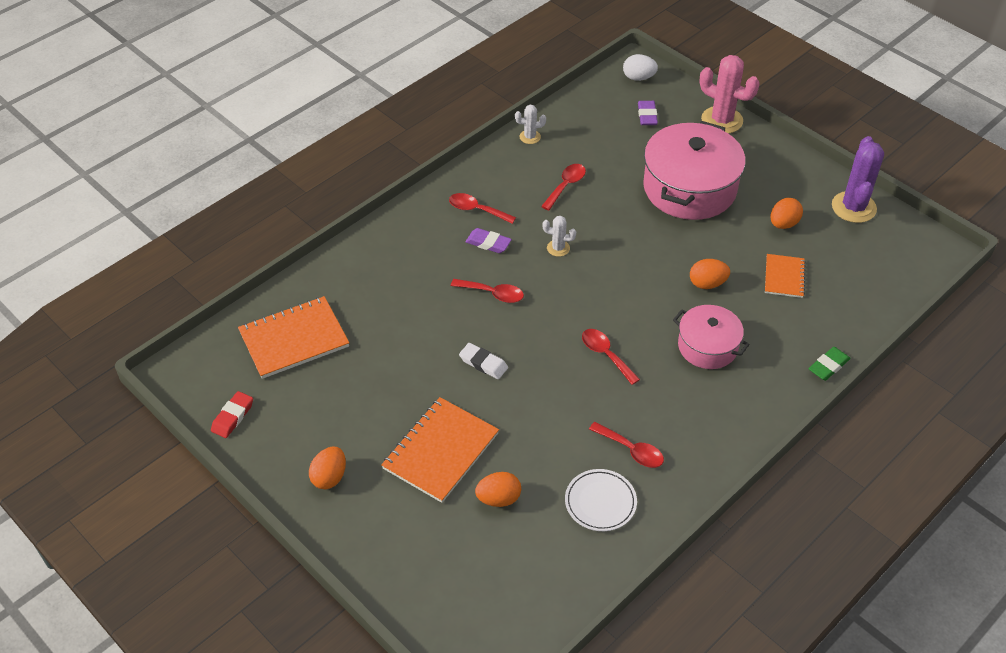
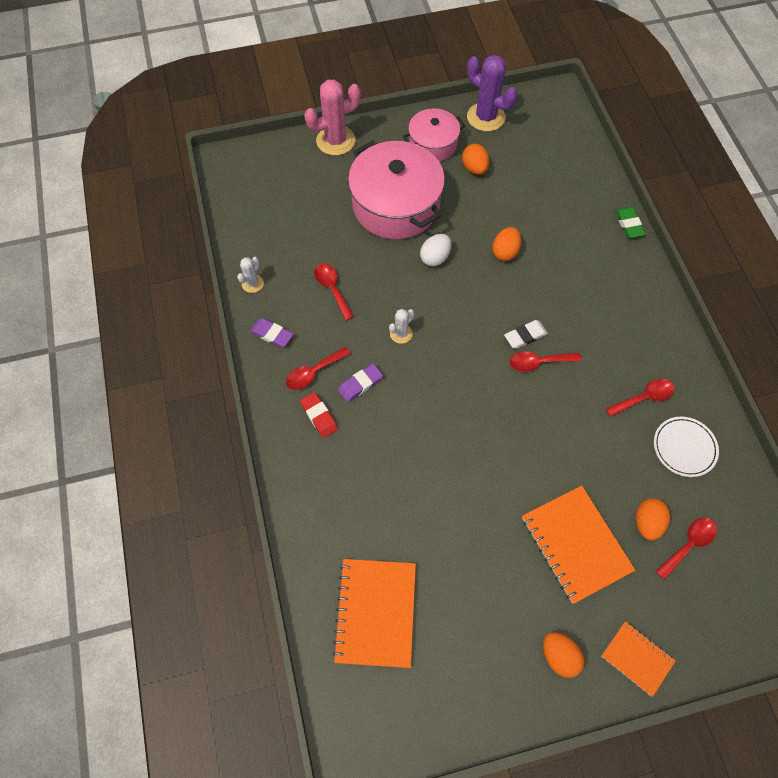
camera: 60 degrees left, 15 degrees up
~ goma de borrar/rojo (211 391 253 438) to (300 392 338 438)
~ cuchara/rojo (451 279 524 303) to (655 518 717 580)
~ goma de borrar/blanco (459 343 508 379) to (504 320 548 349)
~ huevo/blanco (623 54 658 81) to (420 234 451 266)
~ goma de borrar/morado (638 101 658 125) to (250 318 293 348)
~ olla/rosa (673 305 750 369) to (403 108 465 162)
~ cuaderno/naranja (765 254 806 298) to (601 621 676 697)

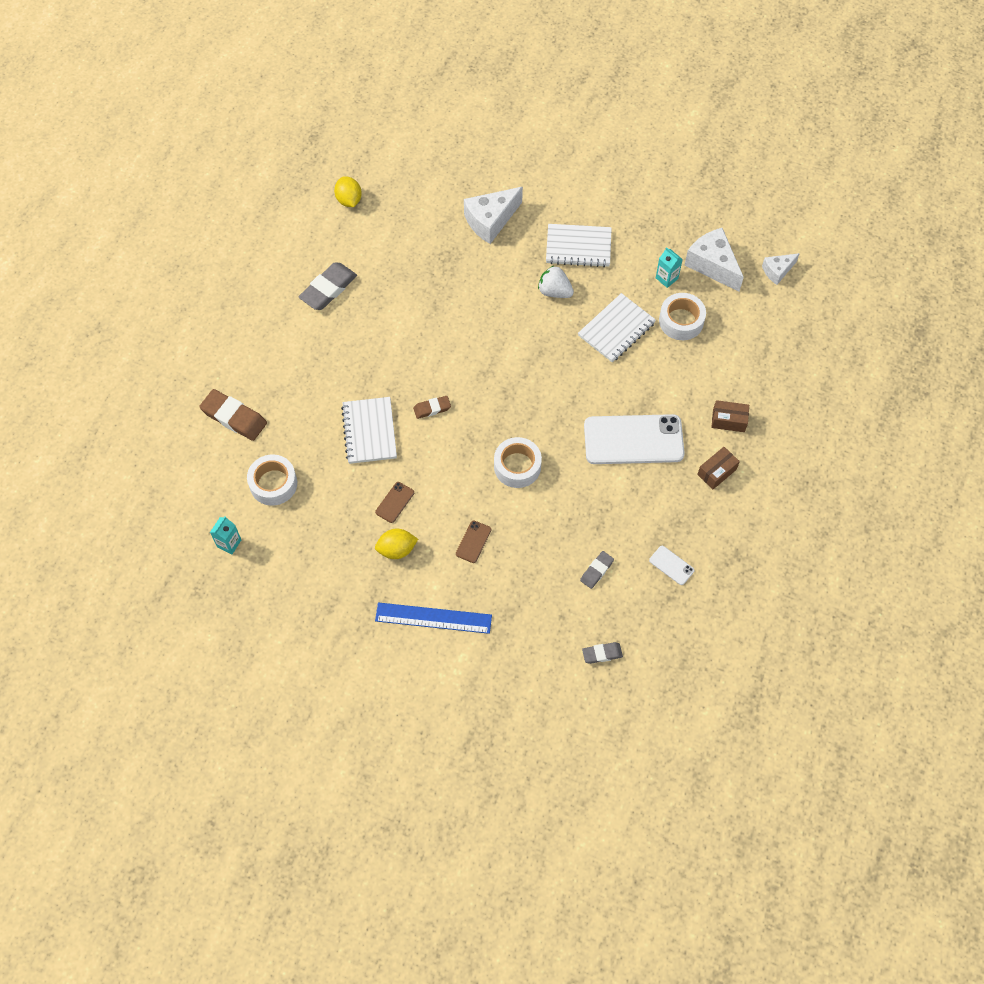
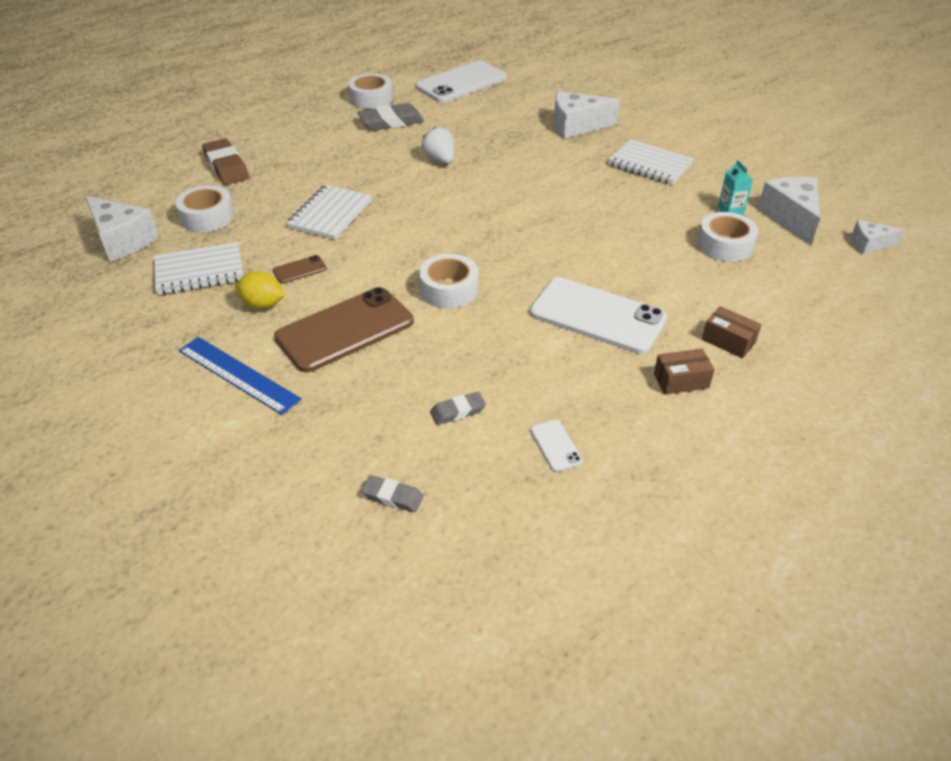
camera: 30 degrees right, 20 degrees down
- goma de borrar/marrón (413 396 451 419)
+ cinta adhesiva/blanco (348 73 393 109)
~ fresa/blanco (538 266 574 298) to (421 127 454 164)
~ cuaderno/blanco (578 293 656 362) to (154 242 243 295)
~ cartón de leche/turquesa (210 516 241 554) to queso/blanco (85 196 159 262)
~ limón/amarillo (334 176 362 207) to móvil/blanco (416 60 507 102)
~ móvil/marrón (456 521 491 563) = (274 287 414 372) x2.39

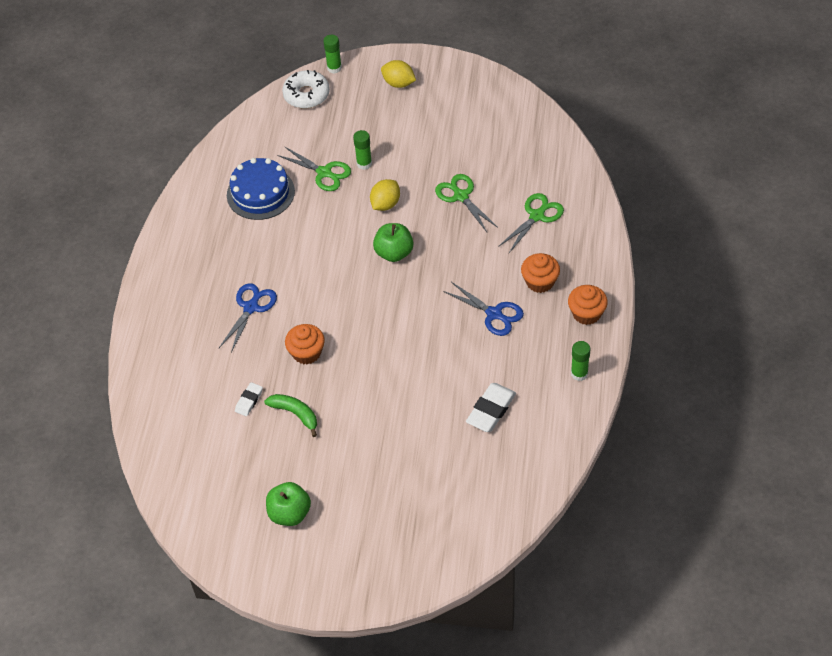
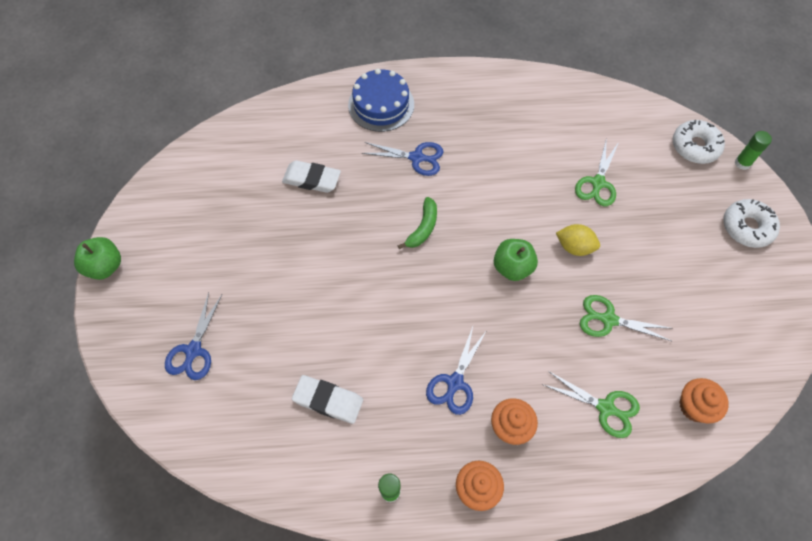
camera: 75 degrees right, 10 degrees up
- barra de pegamento/verde (353 130 372 170)
+ tijeras/azul (165 292 222 380)
~ tarta/azul (227 158 295 220) to (348 69 414 132)
~ plátano/verde (264 394 317 437) to (397 197 437 249)
~ manzana/verde (266 482 311 526) to (74 237 121 280)
~ magdalena/naranja (285 324 325 364) to (679 378 729 424)
~ limón/amarillo (381 60 416 88) to rosquilla/blanco (723 199 780 248)
~ tijeras/verde (435 174 498 232) = (580 295 673 341) 120 degrees counterclockwise
~ goma de borrar/blanco (235 382 263 416) = (282 160 341 193) x1.74

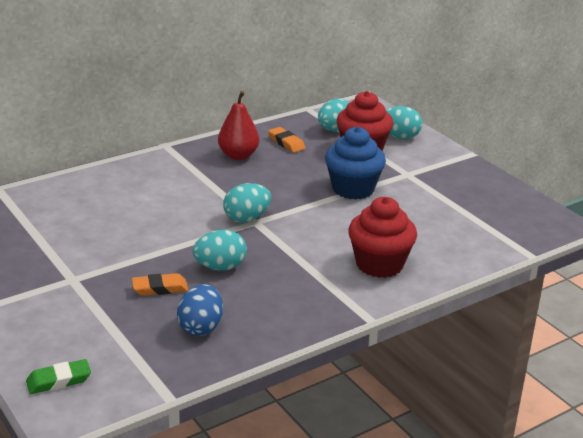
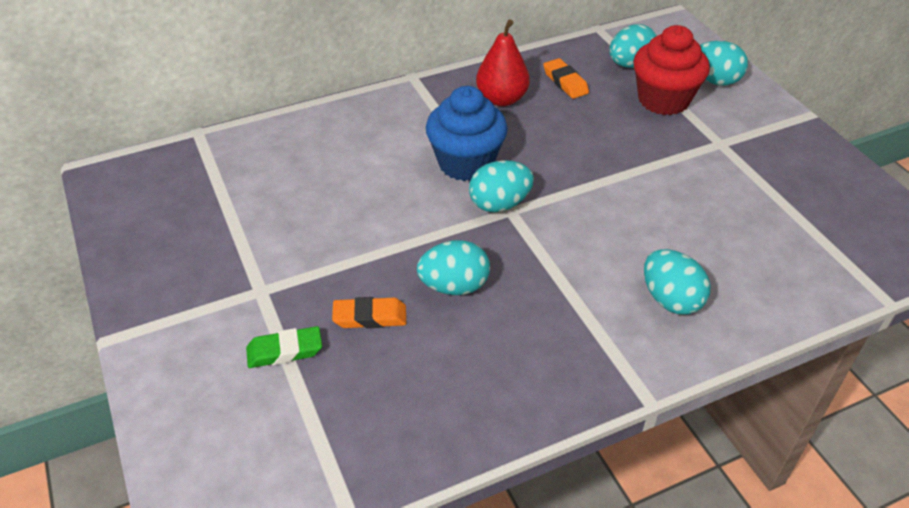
camera: 10 degrees right, 15 degrees up
- huevo/azul (177 284 223 336)
~ goma de borrar/verde (26 359 91 394) to (246 326 322 368)
~ magdalena/azul (325 127 386 200) to (426 86 508 181)
~ magdalena/rojo (348 197 417 278) to huevo/turquesa (644 249 711 315)

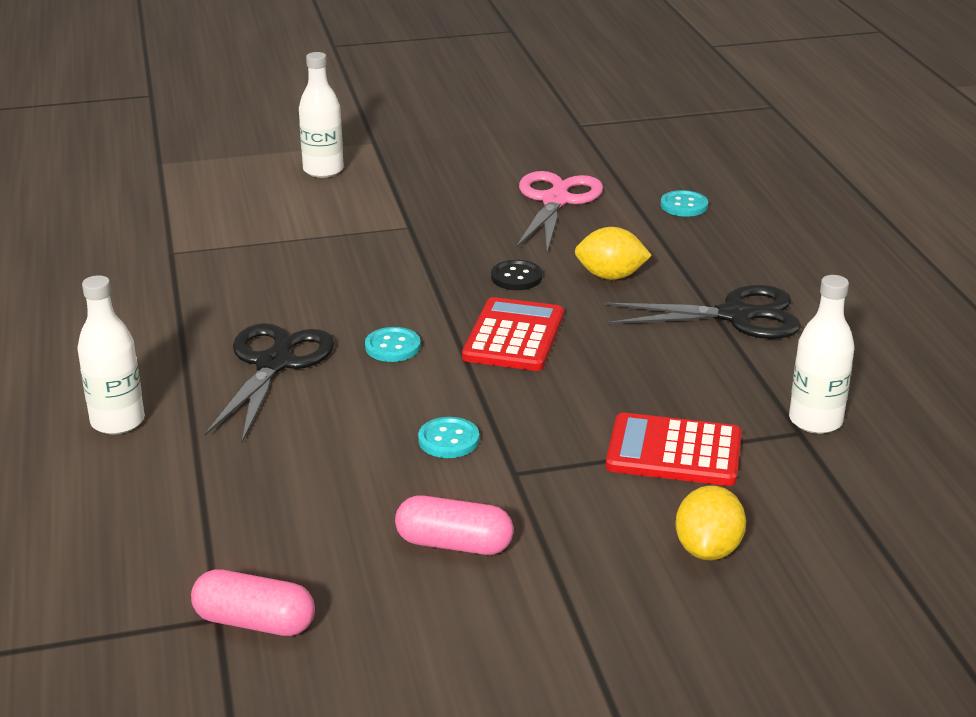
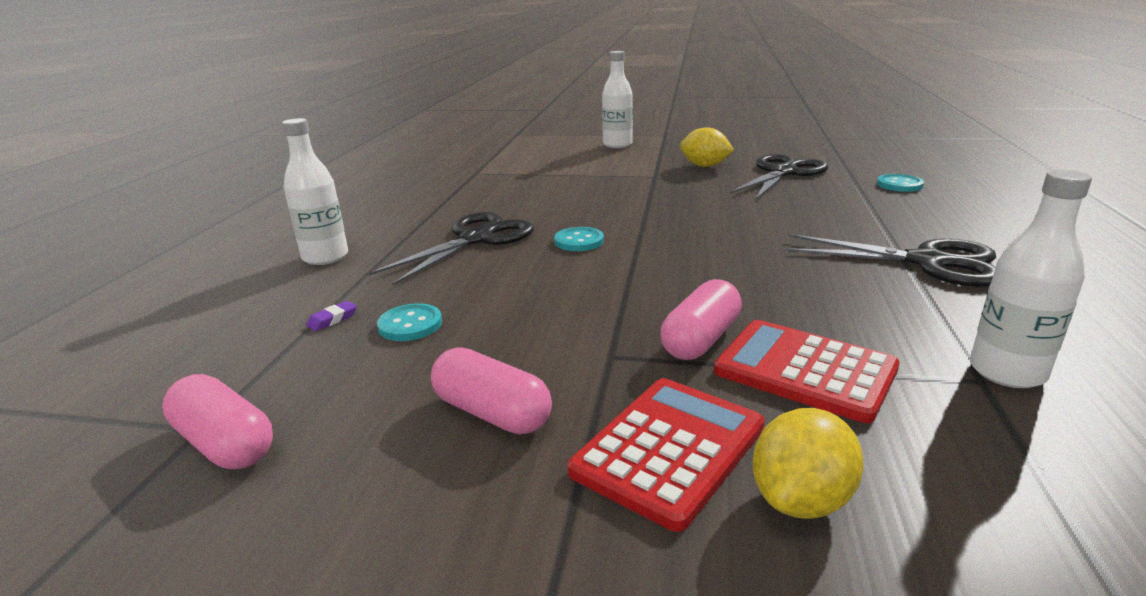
camera: 25 degrees right, 5 degrees down
- botón/negro (491 260 542 290)
+ goma de borrar/morado (306 301 357 331)
+ cápsula/rosa (660 279 742 360)
~ botón/turquesa (418 417 479 458) to (377 303 442 341)
~ calculadora/rojo (462 297 564 371) to (567 378 764 532)
~ limón/amarillo (575 227 652 280) to (680 127 734 167)
~ tijeras/rosa (516 171 603 252) to tijeras/negro (730 154 829 200)

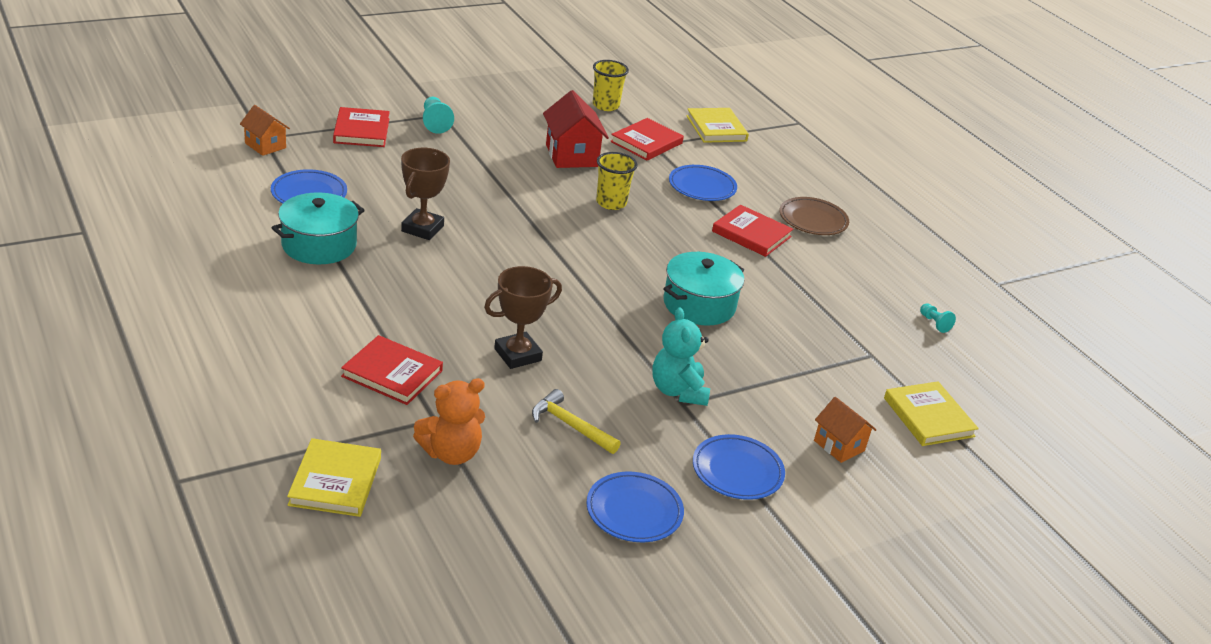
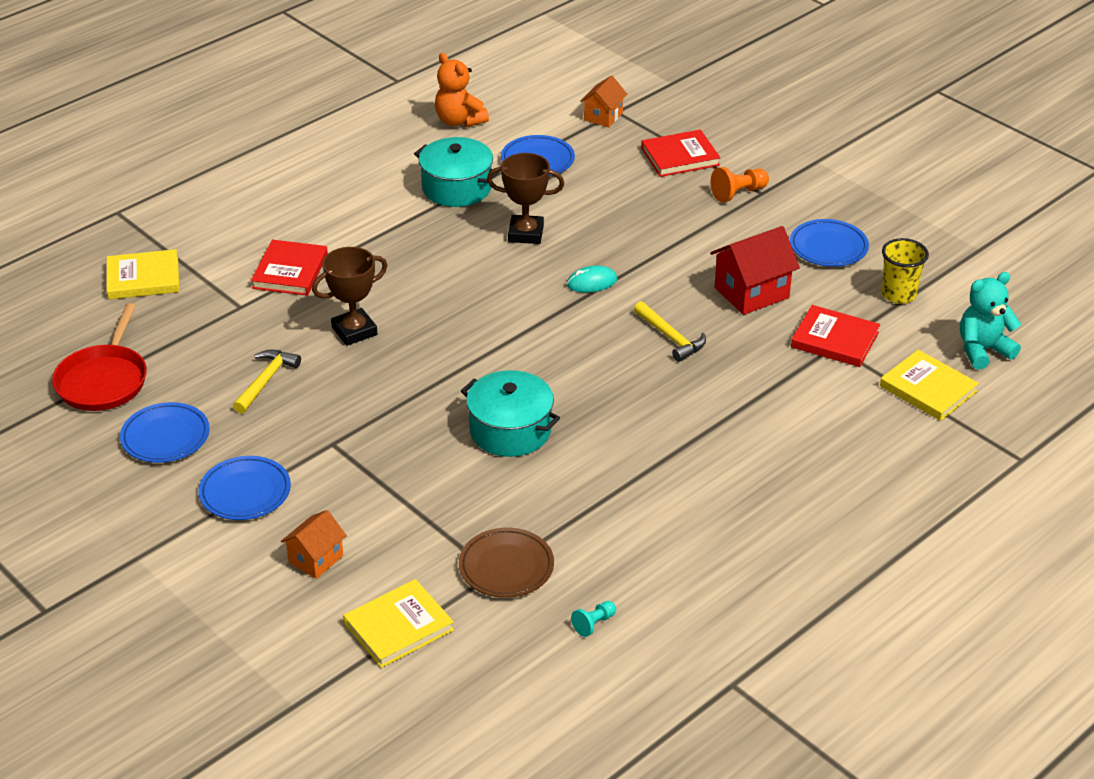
camera: 80 degrees right, 5 degrees up
- libro/rojo (712 205 793 257)
+ sartén/rojo (52 303 147 411)
+ ratón/turquesa (567 266 617 292)
~ osito/naranja (413 378 485 465) to (435 53 489 127)
~ osito/turquesa (652 308 710 406) to (960 272 1021 370)
~ plato/azul (669 165 737 201) to (790 219 869 267)
~ plato/marrón (779 197 849 235) to (459 528 554 598)
~ vaso/amarillo (596 152 638 210) to martillo/amarillo (634 301 706 362)
~ peón/turquesa (423 97 454 134) to peón/naranja (711 167 769 202)
~ trofeo/marrón (484 266 562 369) = (312 247 388 346) 75 degrees counterclockwise
~ libro/amarillo (686 108 749 143) = (880 350 979 421) 75 degrees clockwise

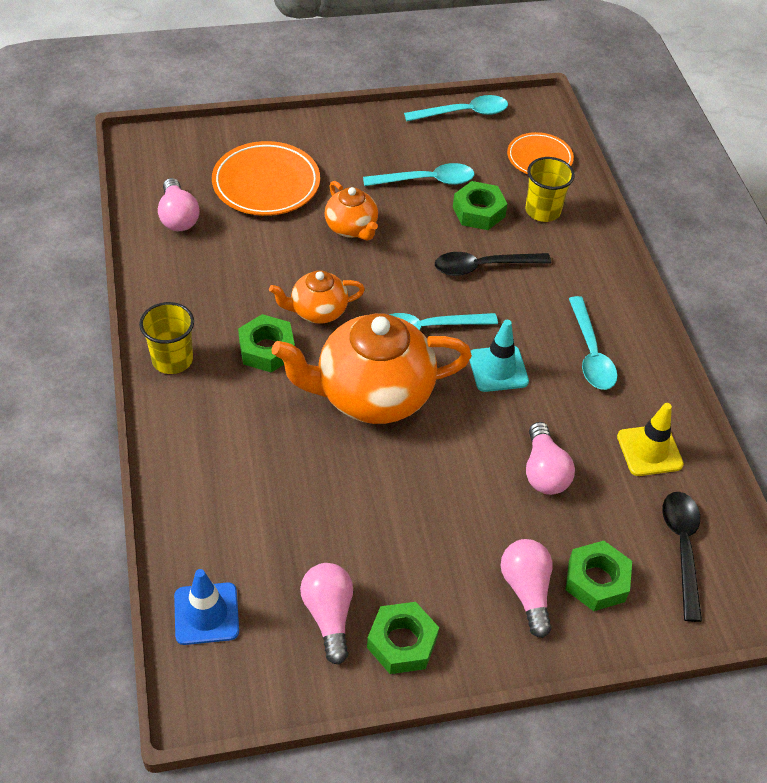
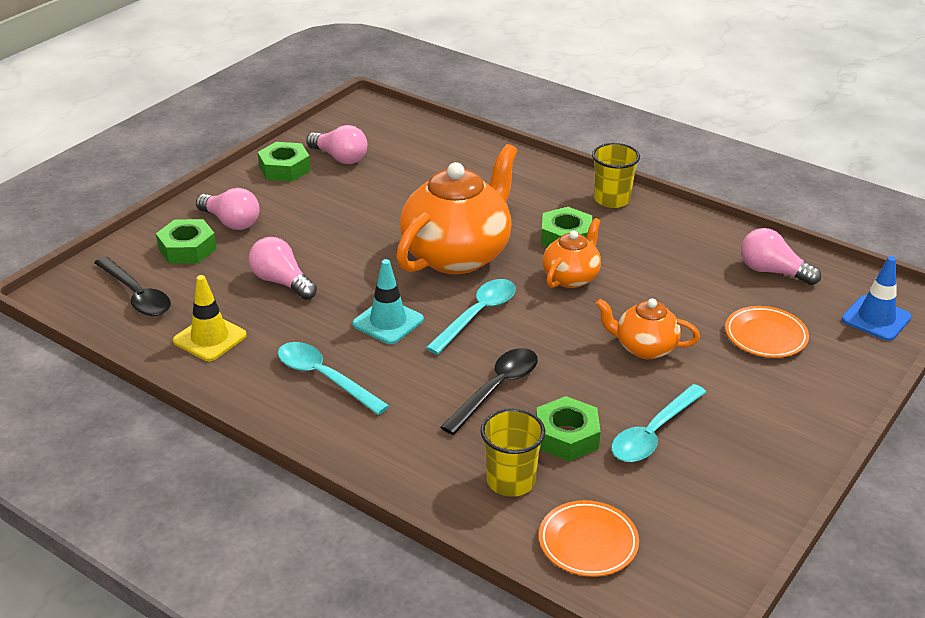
camera: 140 degrees right, 15 degrees down
- cuchara/turquesa (404 95 508 121)
~ cono de tráfico/azul (174 569 239 645) to (842 256 912 341)
~ plato/naranja (212 141 320 216) = (725 306 809 358) x0.64

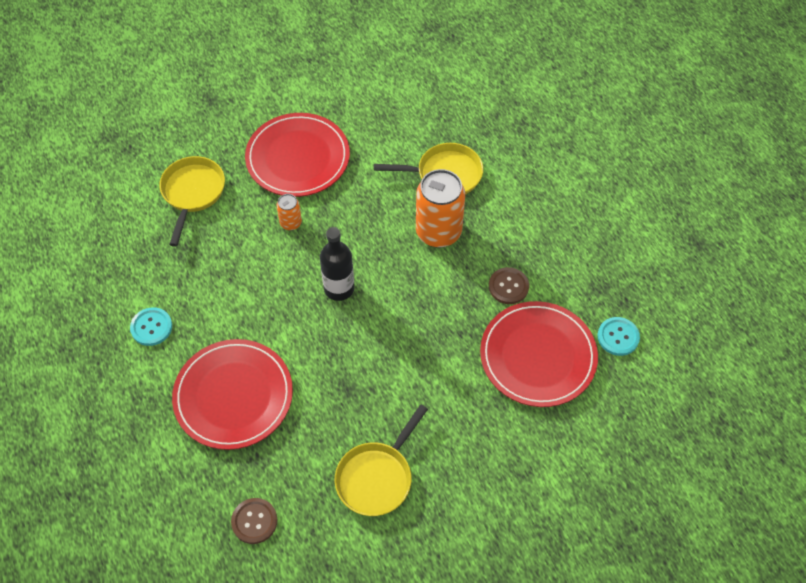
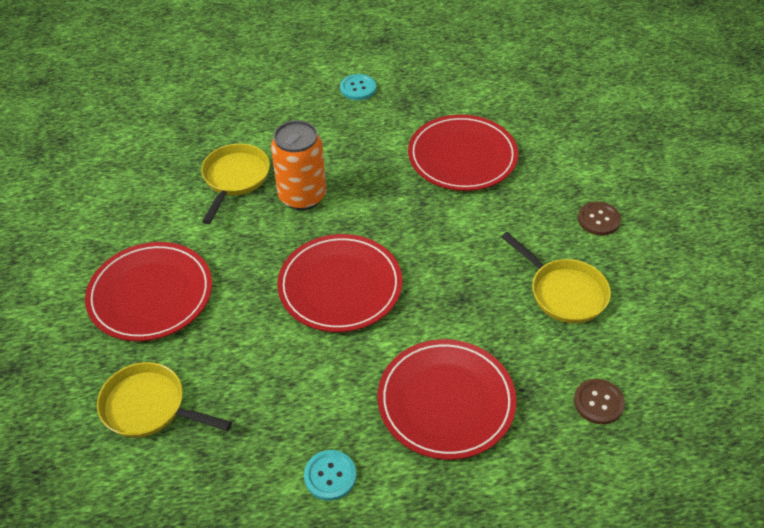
camera: 75 degrees left, 10 degrees down
- lata/naranja (276 194 302 231)
~ botón/marrón (489 267 529 304) to (578 202 621 236)
~ botón/turquesa (598 317 640 356) to (340 74 376 100)
~ botella/negro (320 227 354 301) to plato/rojo (277 234 402 332)

